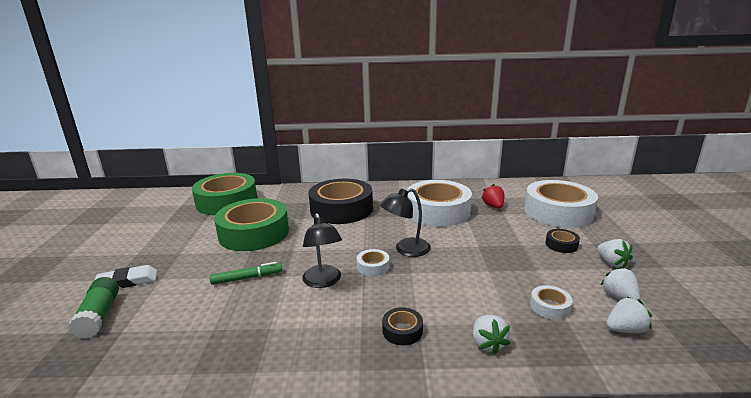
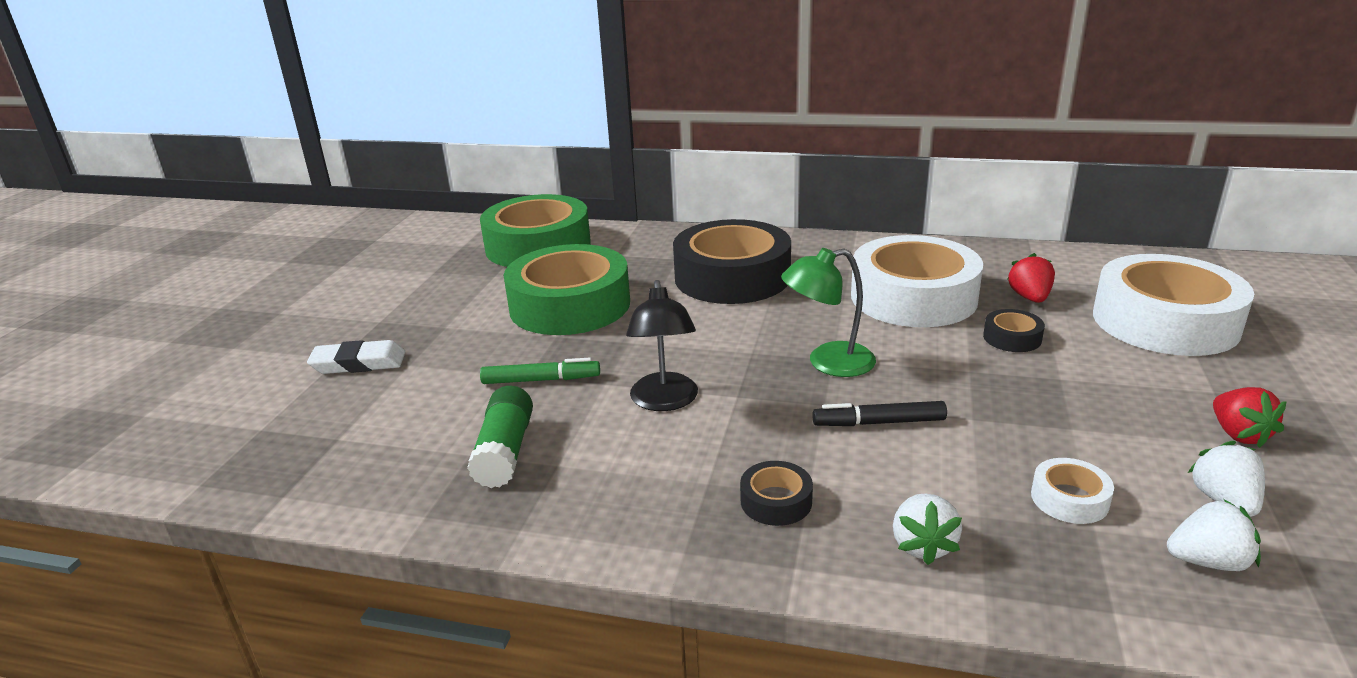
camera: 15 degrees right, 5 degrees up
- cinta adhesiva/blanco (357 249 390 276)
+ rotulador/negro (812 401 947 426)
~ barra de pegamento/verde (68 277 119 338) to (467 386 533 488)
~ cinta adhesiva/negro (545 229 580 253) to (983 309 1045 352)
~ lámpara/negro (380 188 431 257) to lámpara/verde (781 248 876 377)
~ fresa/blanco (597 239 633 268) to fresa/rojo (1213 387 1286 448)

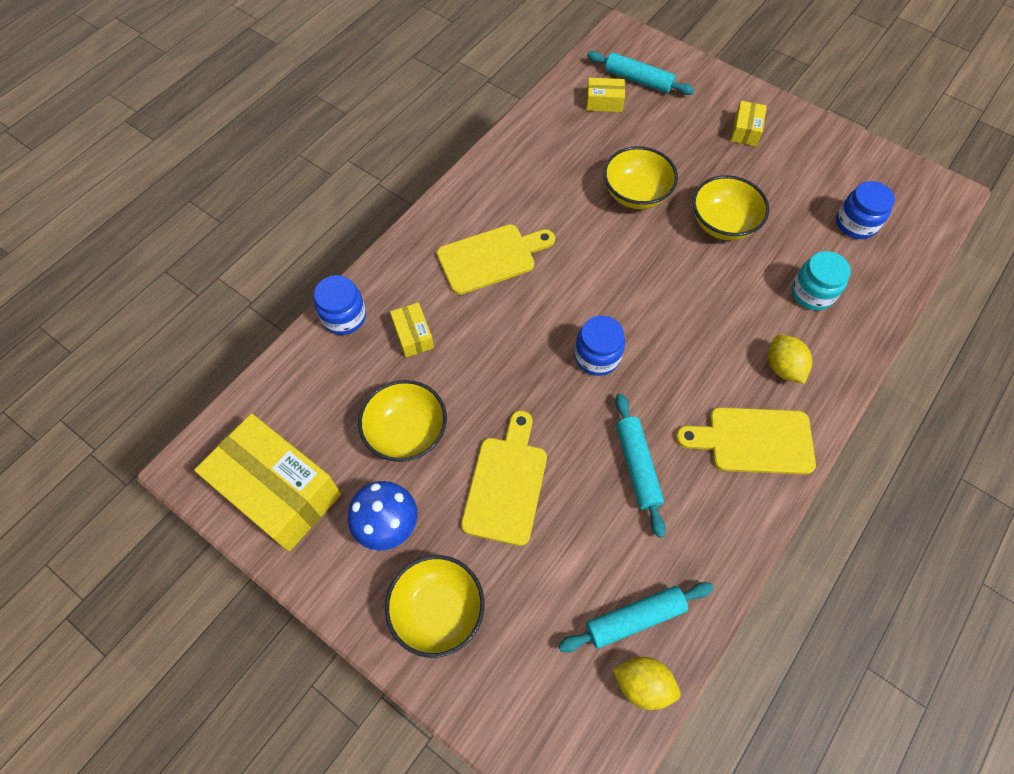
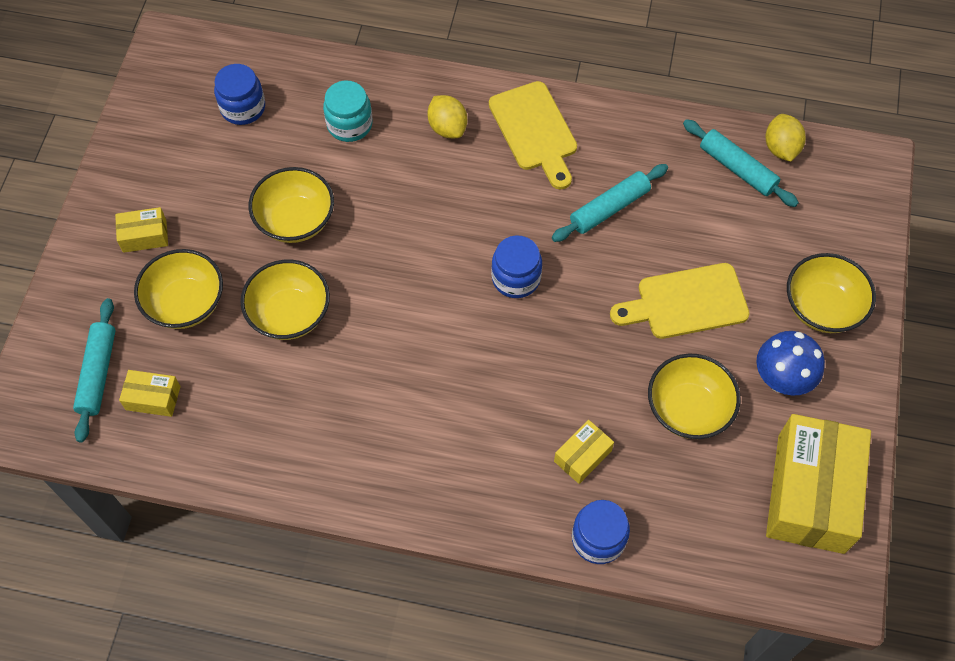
camera: 115 degrees left, 0 degrees up
- tabla de cortar/amarillo (437 225 555 295)
+ cuenco/amarillo (134 249 223 329)
~ caja/amarillo (586 78 625 112) = (119 370 181 417) 60 degrees counterclockwise
~ limón/amarillo (768 335 812 384) = (427 95 467 138) 75 degrees counterclockwise

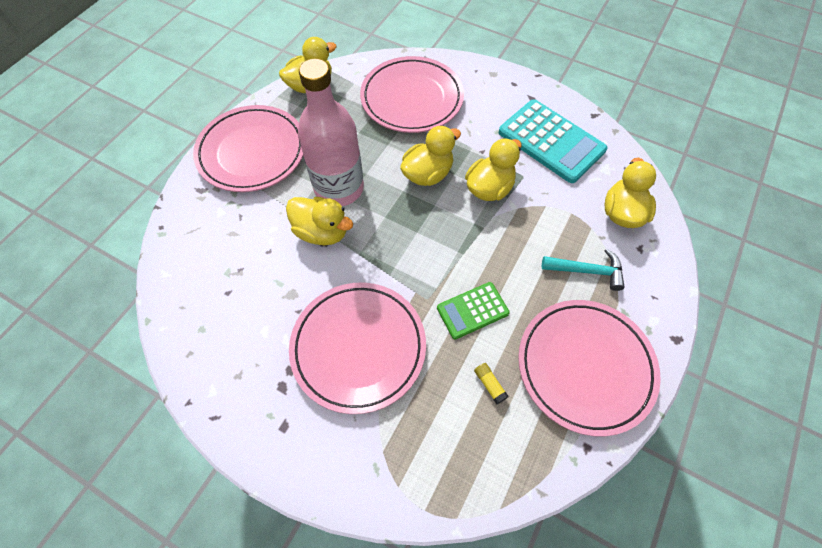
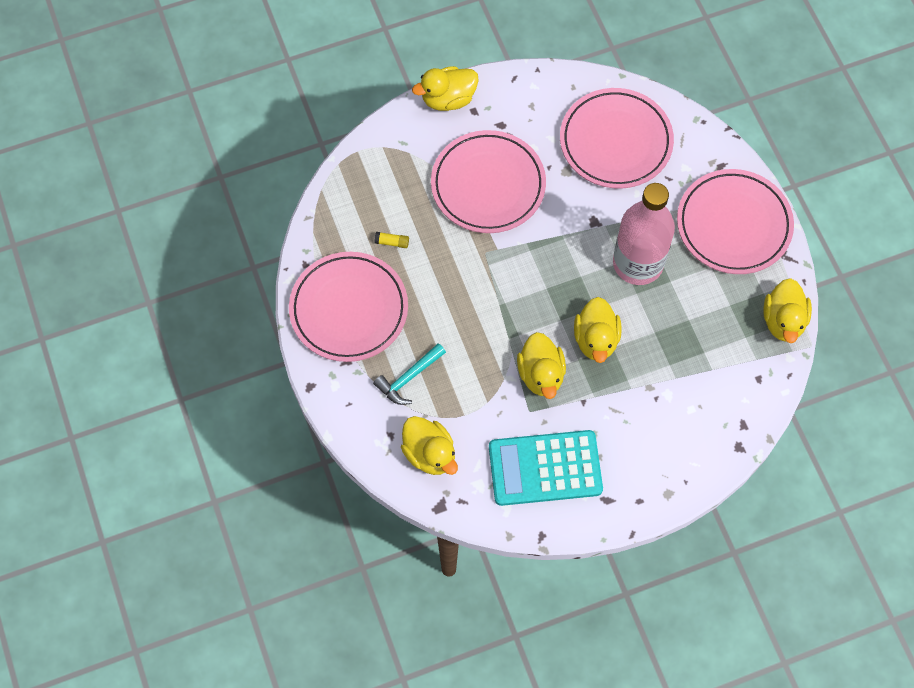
camera: 130 degrees right, 5 degrees up
- calculadora/verde (437 282 510 339)
~ pato/amarillo (286 197 353 245) to (412 66 479 111)
~ plato/rosa (360 56 464 133) to (560 88 674 189)

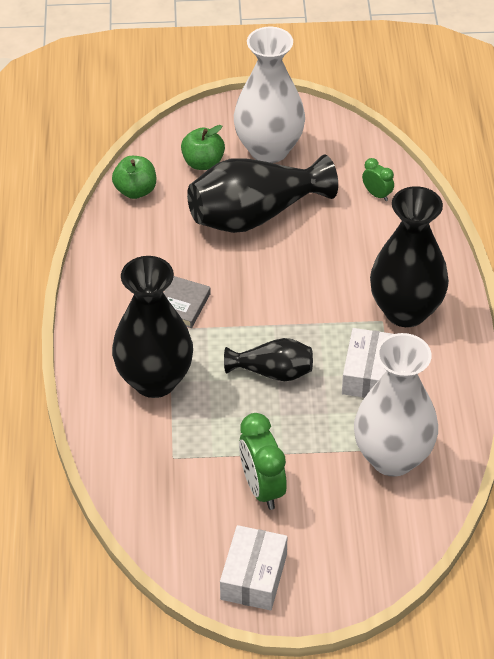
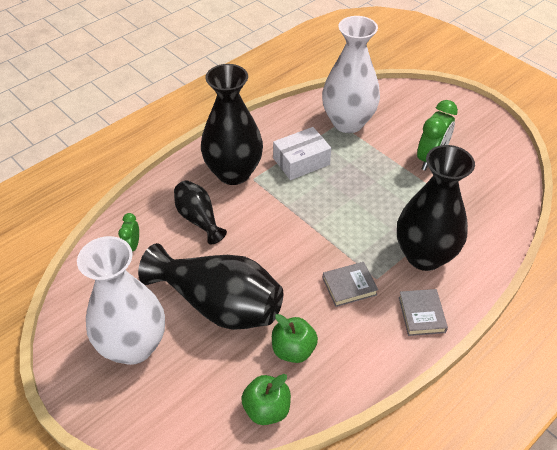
camera: 130 degrees left, 0 degrees up
- caja/blanco (220 525 287 611)
+ libro/gris (399 289 448 336)
~ manzana/verde (181 125 225 170) to (272 314 318 363)
~ florero/negro (224 338 313 381) to (174 180 227 245)

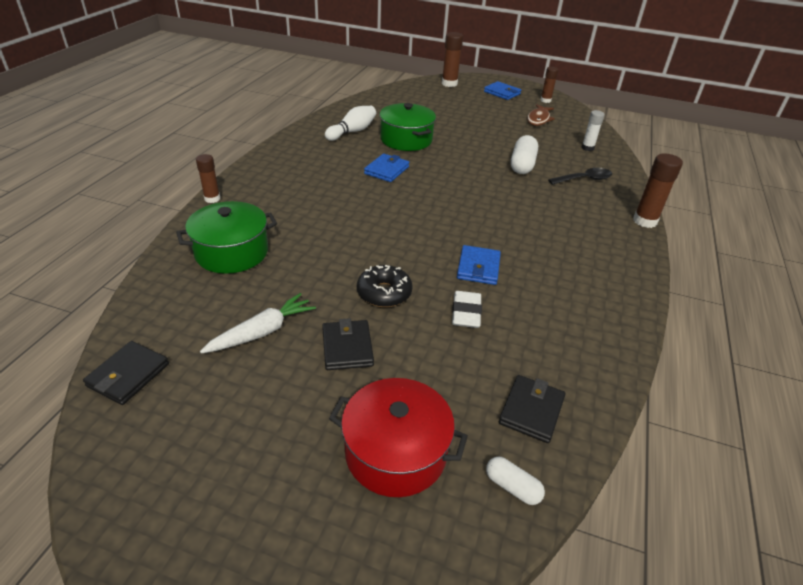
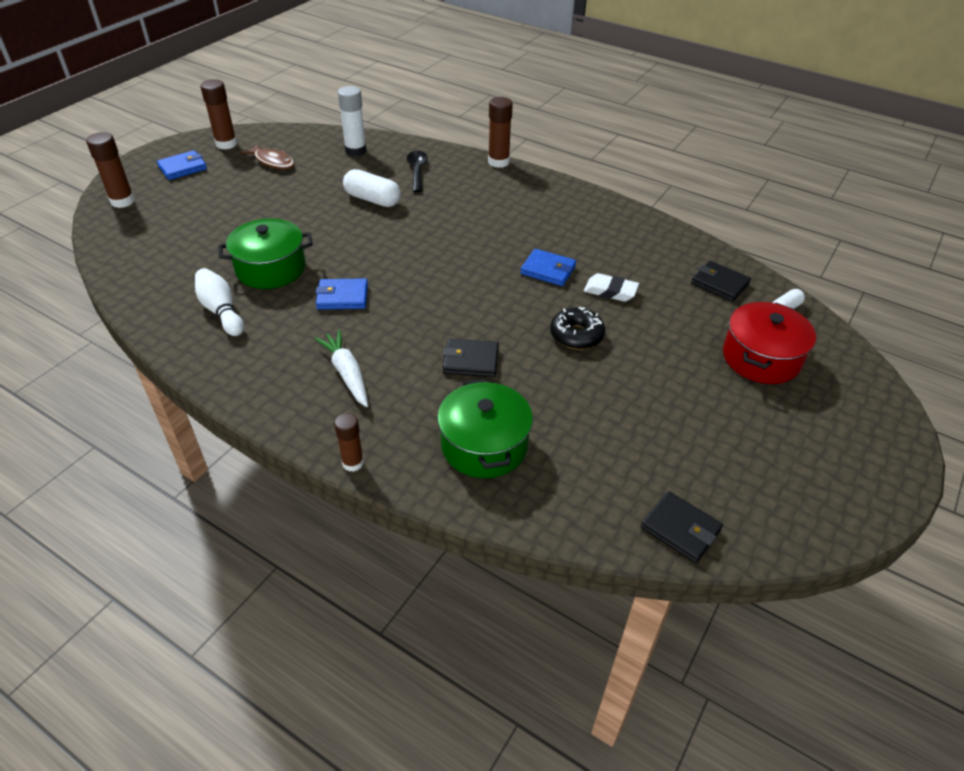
camera: 75 degrees left, 5 degrees up
~ zanahoria/blanco (200 293 316 354) to (314 330 368 407)
~ cartera/negro (322 318 374 370) to (443 339 499 377)
~ cartera/azul (364 154 409 182) = (316 278 368 310) 45 degrees counterclockwise
~ barra de pegamento/marrón (540 67 559 103) = (200 79 237 150) x1.54
~ barra de pegamento/blanco (582 110 605 151) = (338 86 366 156) x1.54

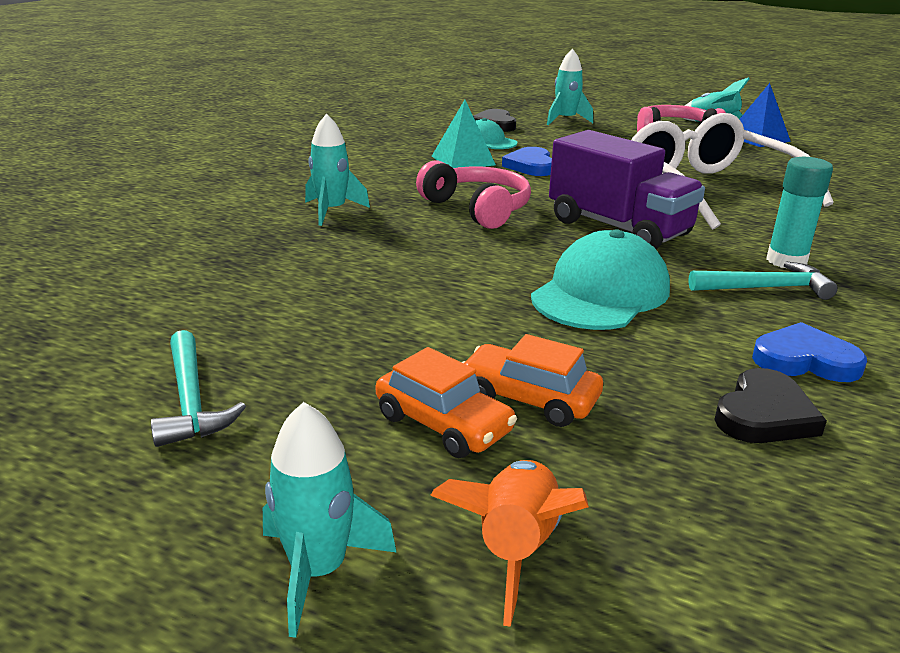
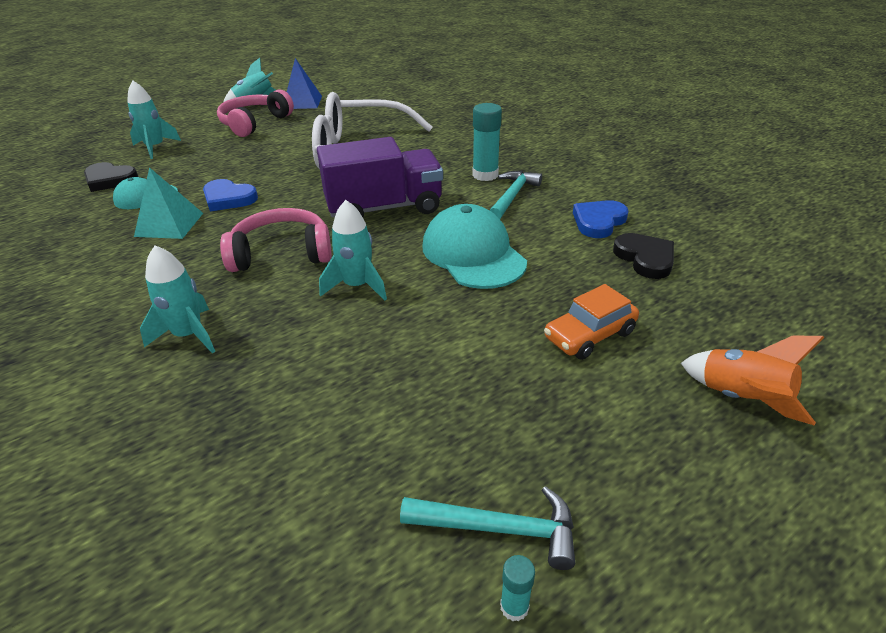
camera: 60 degrees left, 10 degrees up
- coche/naranja (376 347 517 458)
+ barra de pegamento/turquesa (500 555 535 622)
~ cohete/turquesa (263 402 397 638) to (319 200 387 301)

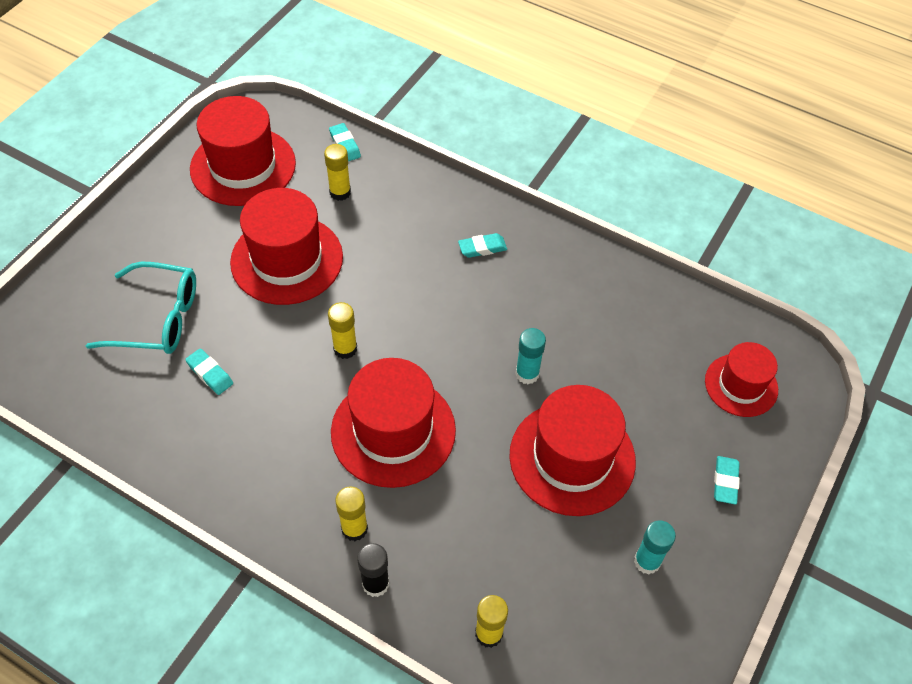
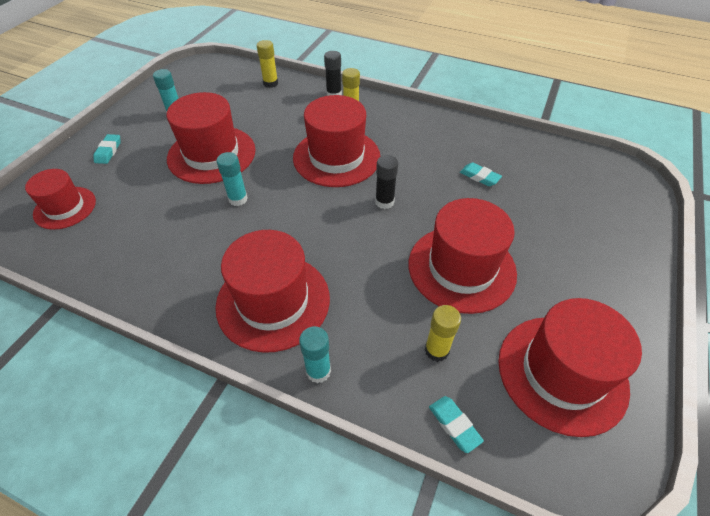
camera: 175 degrees right, 5 degrees down
- gafas/turquesa (86 262 196 354)
+ barra de pegamento/turquesa (299 326 331 383)
~ goma de borrar/turquesa (458 233 507 258) to sombrero/rojo (215 230 330 353)
~ barra de pegamento/amarillo (328 302 357 359) to barra de pegamento/negro (375 155 398 209)

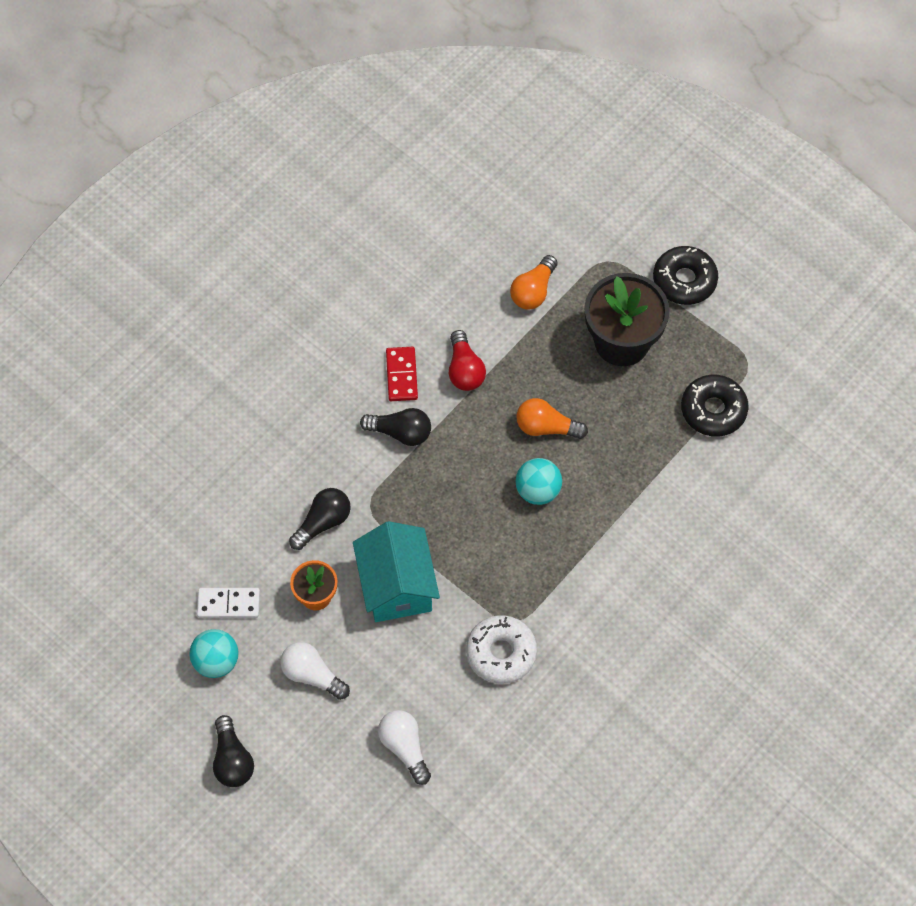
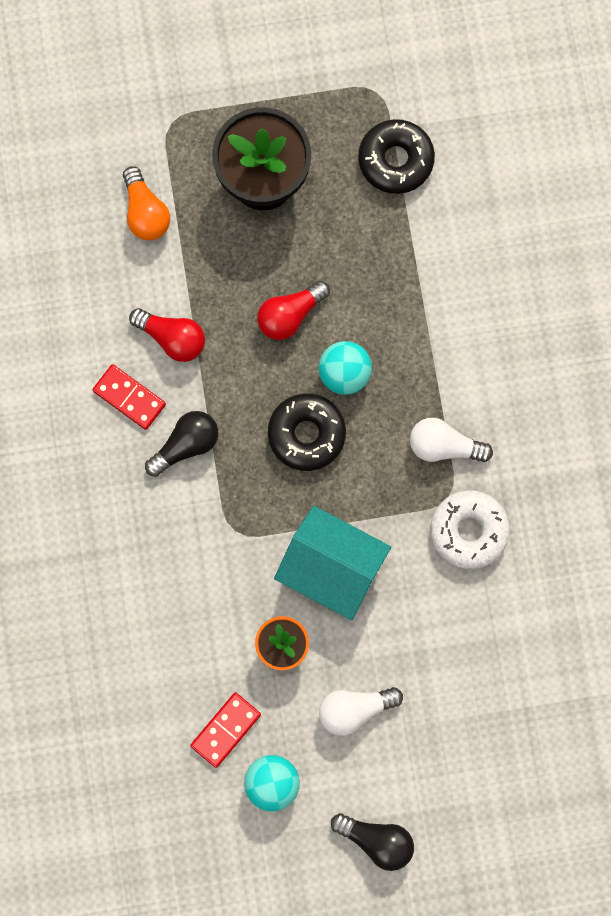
camera: 50 degrees left, 15 degrees up
- bombilla/negro (289 488 351 550)
~ bombilla/blanco (378 710 431 785) to (410 418 493 462)
~ rosquilla/negro (653 246 718 305) to (268 393 346 471)
~ ficha de dominó/blanco (197 588 260 618) to ficha de dominó/rojo (190 692 261 768)
~ bombilla/naranja (516 398 588 439) to bombilla/rojo (257 281 330 340)

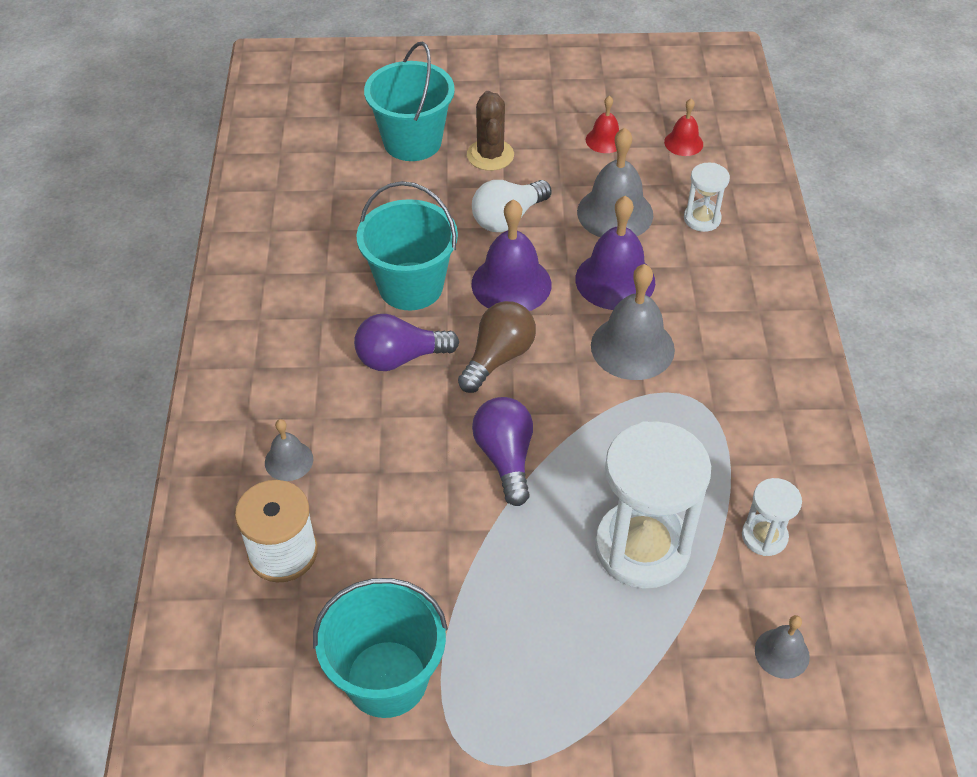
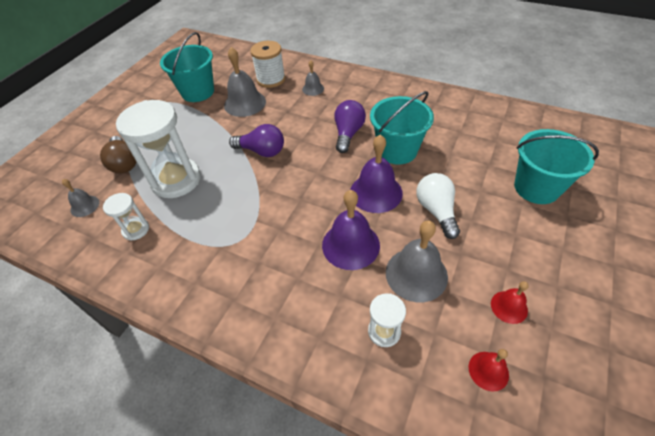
camera: 120 degrees right, 0 degrees up
- cactus/marrón (467 91 514 171)
~ bombilla/marrón (458 301 536 393) to (100 136 137 174)
~ campana/gris (591 264 675 380) to (224 47 266 117)

